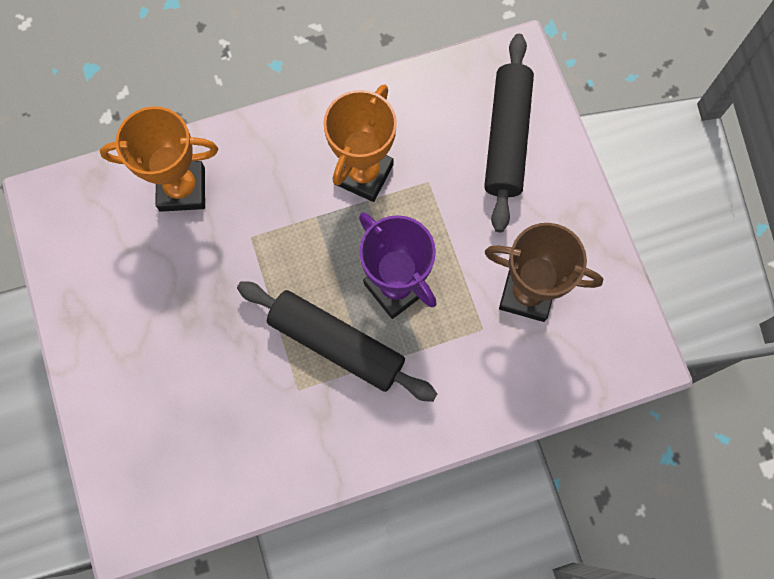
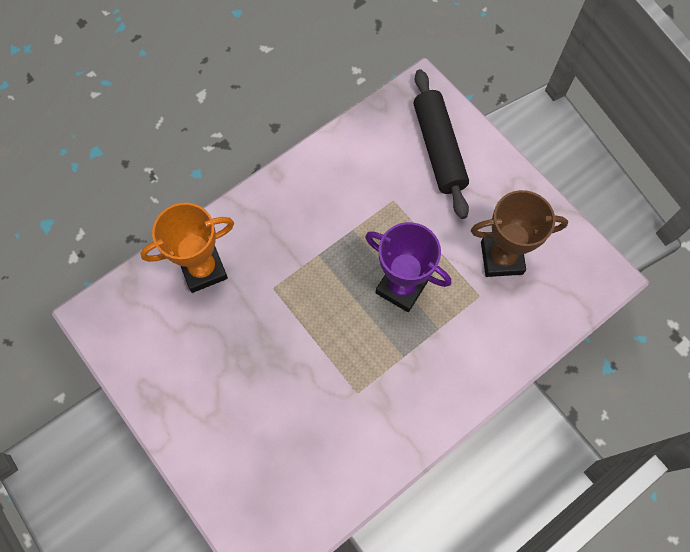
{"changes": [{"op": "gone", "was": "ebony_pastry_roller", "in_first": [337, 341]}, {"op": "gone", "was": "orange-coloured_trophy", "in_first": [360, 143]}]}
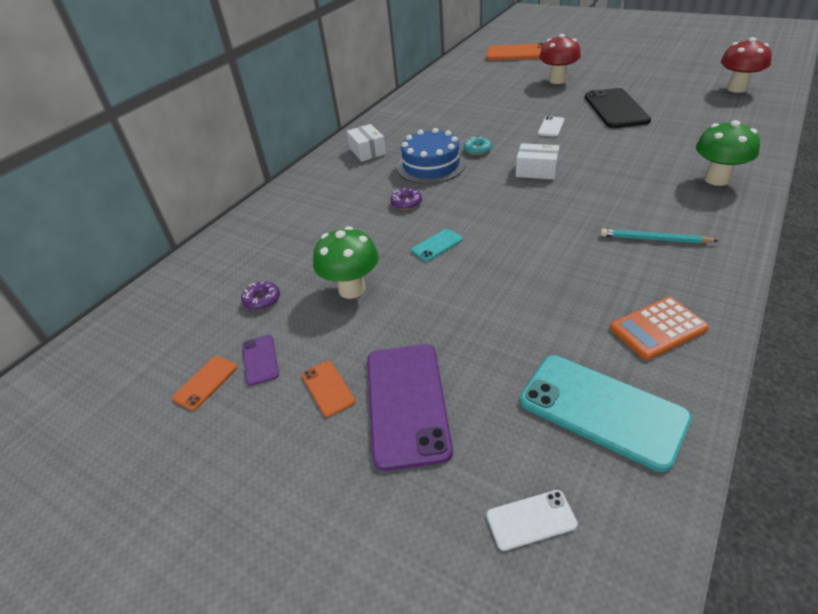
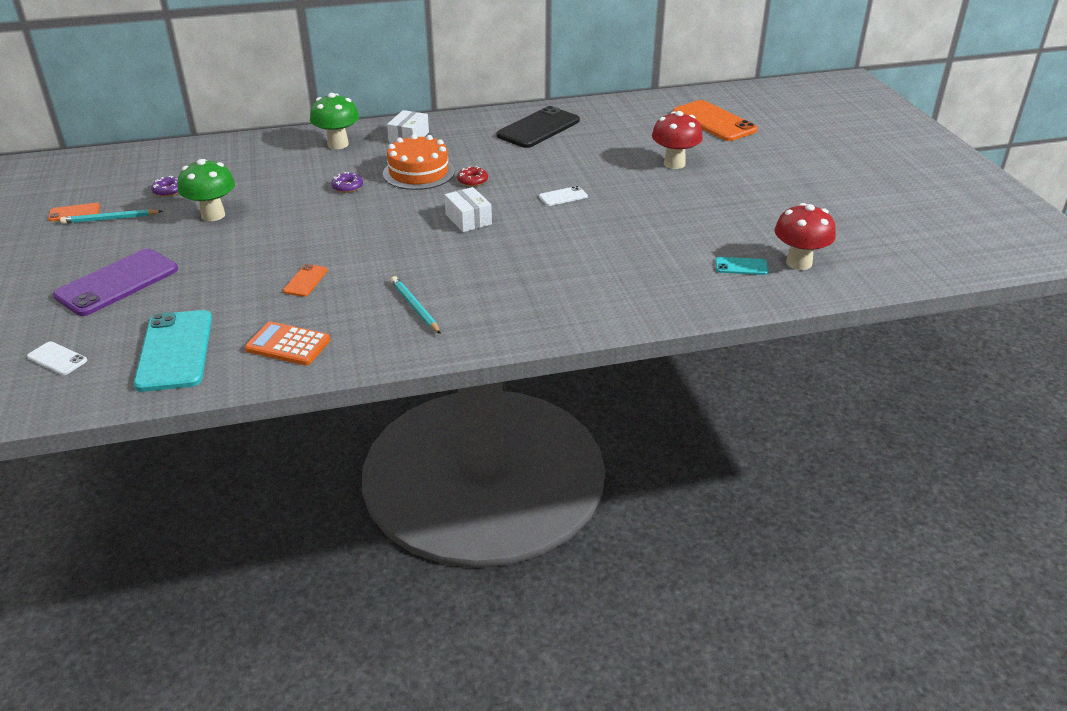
{"changes": [{"op": "swapped", "was": "royal_purple_smartphone", "now": "turquoise_lead_pencil", "in_first": [260, 360], "in_second": [111, 216]}, {"op": "shifted", "was": "orange-coloured_smartphone", "in_first": [328, 389], "in_second": [305, 280]}, {"op": "repainted", "was": "cobalt_cake", "now": "orange-coloured_cake", "in_first": [431, 156], "in_second": [419, 162]}, {"op": "shifted", "was": "turquoise_smartphone", "in_first": [437, 245], "in_second": [741, 266]}, {"op": "repainted", "was": "turquoise_donut", "now": "scarlet_donut", "in_first": [478, 146], "in_second": [472, 176]}, {"op": "shifted", "was": "ebony_smartphone", "in_first": [618, 108], "in_second": [538, 127]}, {"op": "shifted", "was": "green_toadstool", "in_first": [728, 153], "in_second": [334, 121]}]}
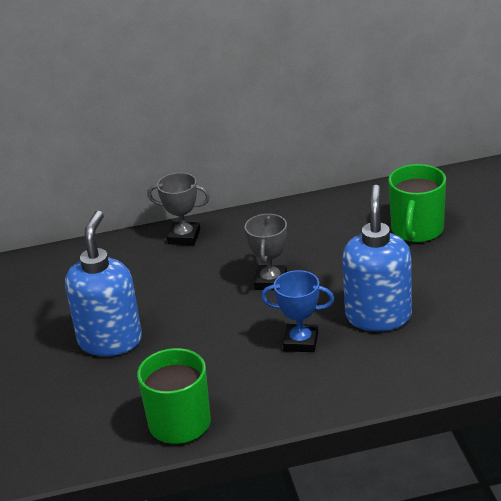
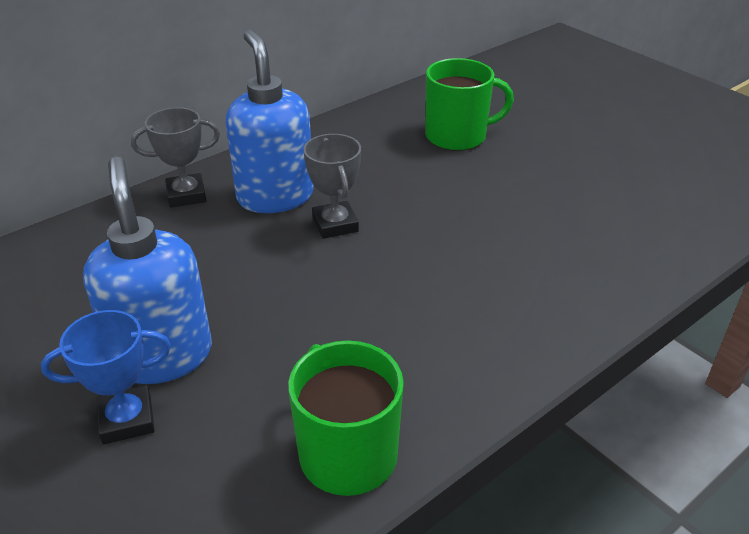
{"changes": [{"op": "shifted", "was": "cobalt_trophy", "in_first": [297, 311], "in_second": [106, 377]}, {"op": "shifted", "was": "cobalt_soap_pump", "in_first": [377, 258], "in_second": [270, 121]}, {"op": "rotated", "was": "green_coffee_mug", "in_first": [417, 203], "in_second": [469, 104], "clockwise": -90}]}
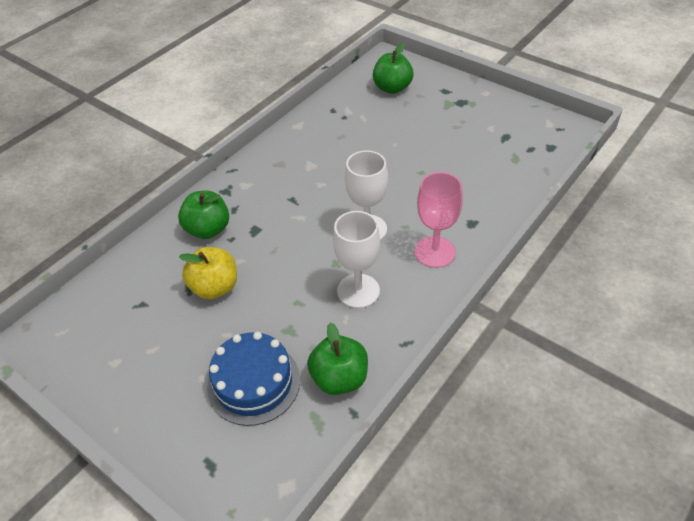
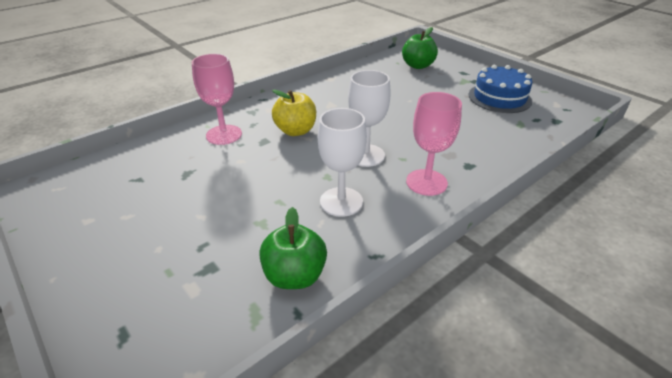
{"changes": [{"op": "swapped", "was": "green_apple", "now": "rosy_wine_glass", "in_first": [203, 215], "in_second": [217, 99]}, {"op": "shifted", "was": "golden_apple", "in_first": [208, 273], "in_second": [294, 112]}, {"op": "shifted", "was": "cobalt_cake", "in_first": [253, 379], "in_second": [500, 89]}]}
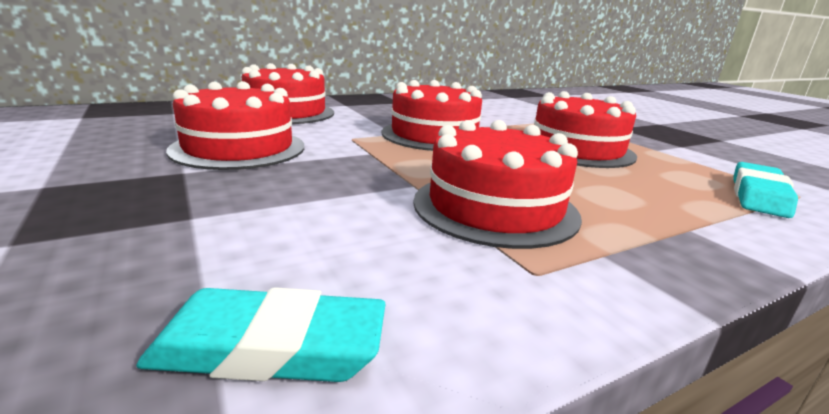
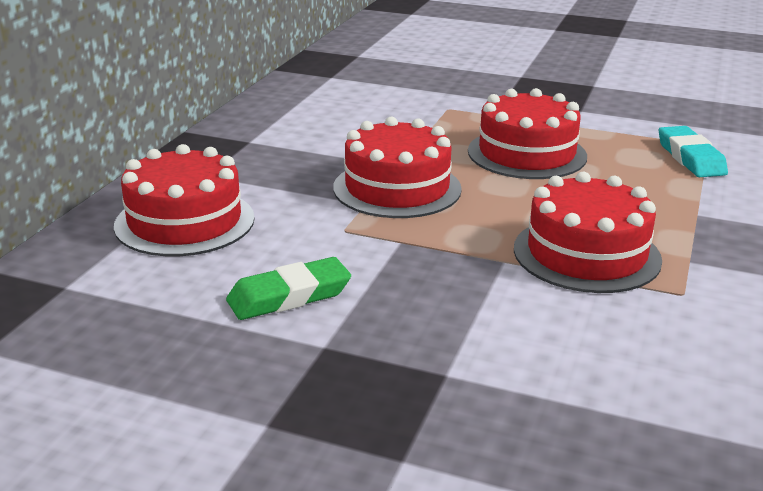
{"changes": [{"op": "gone", "was": "turquoise_pencil_eraser", "in_first": [260, 334]}, {"op": "swapped", "was": "scarlet_cake", "now": "green_pencil_eraser", "in_first": [235, 125], "in_second": [288, 288]}]}
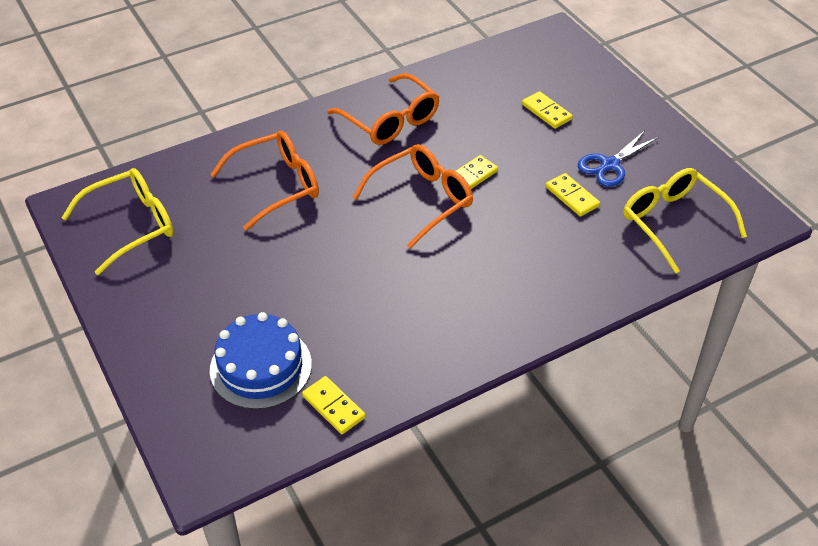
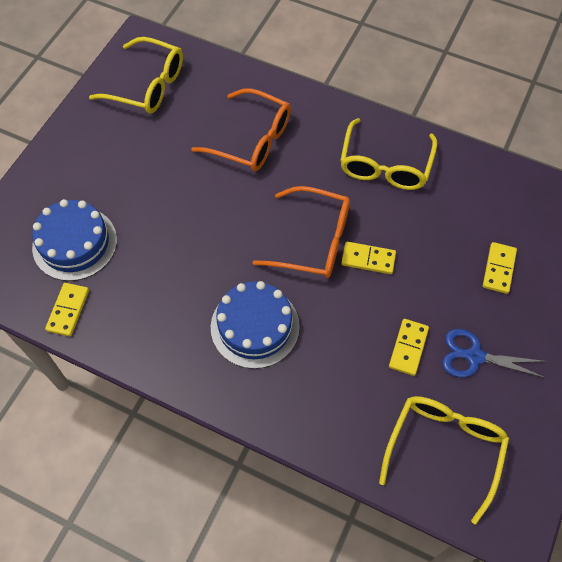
{"changes": [{"op": "repainted", "was": "orange-coloured_eyeglasses", "now": "golden_eyeglasses", "in_first": [384, 109], "in_second": [388, 154]}, {"op": "new", "now": "cobalt_cake", "in_second": [255, 325]}]}
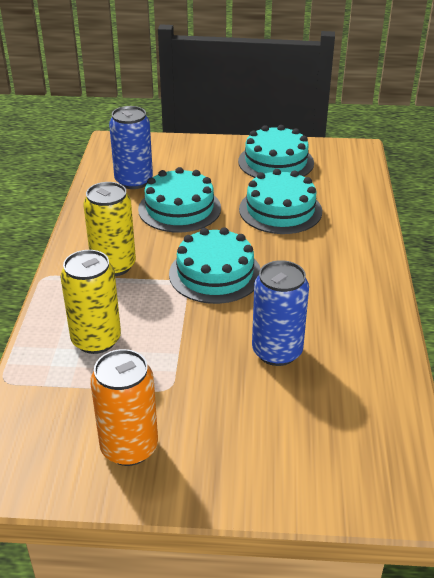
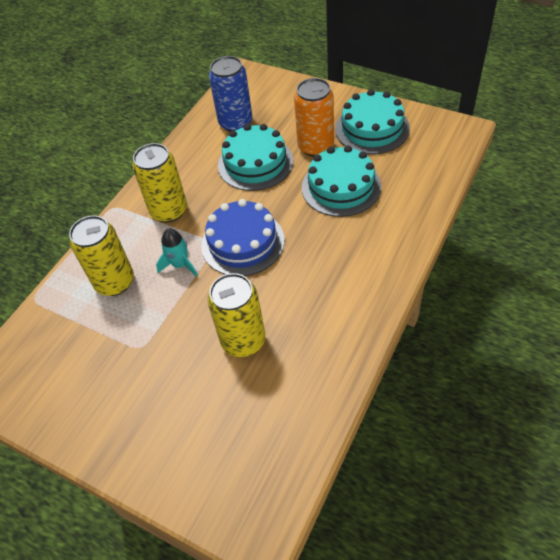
{"changes": [{"op": "shifted", "was": "orange-coloured_soda_can", "in_first": [124, 407], "in_second": [314, 117]}, {"op": "repainted", "was": "turquoise_cake", "now": "cobalt_cake", "in_first": [215, 265], "in_second": [243, 237]}, {"op": "repainted", "was": "cobalt_soda_can", "now": "golden_soda_can", "in_first": [280, 313], "in_second": [236, 315]}, {"op": "new", "now": "turquoise_toy_rocket", "in_second": [177, 252]}]}
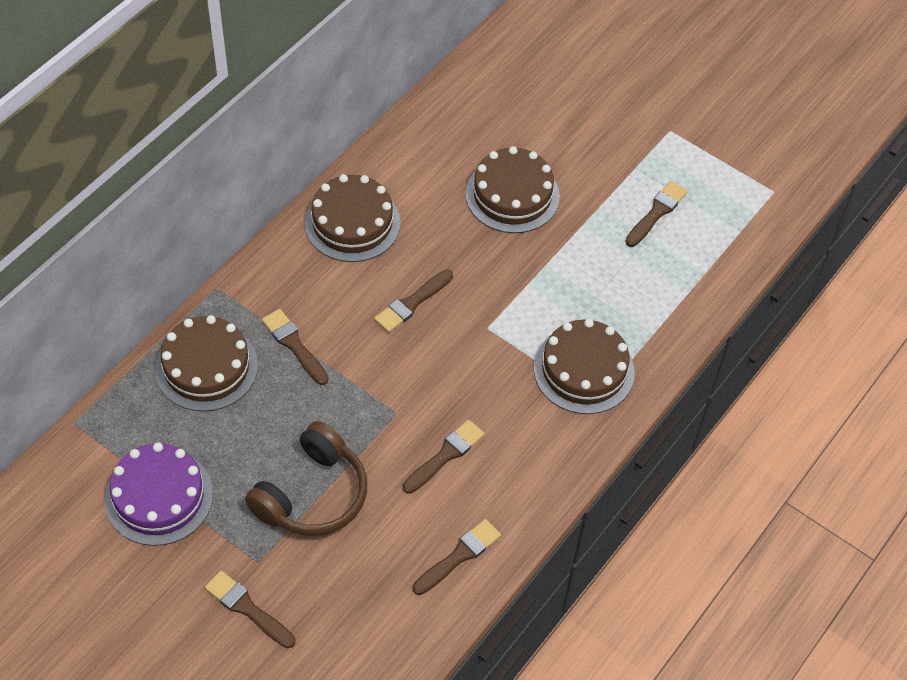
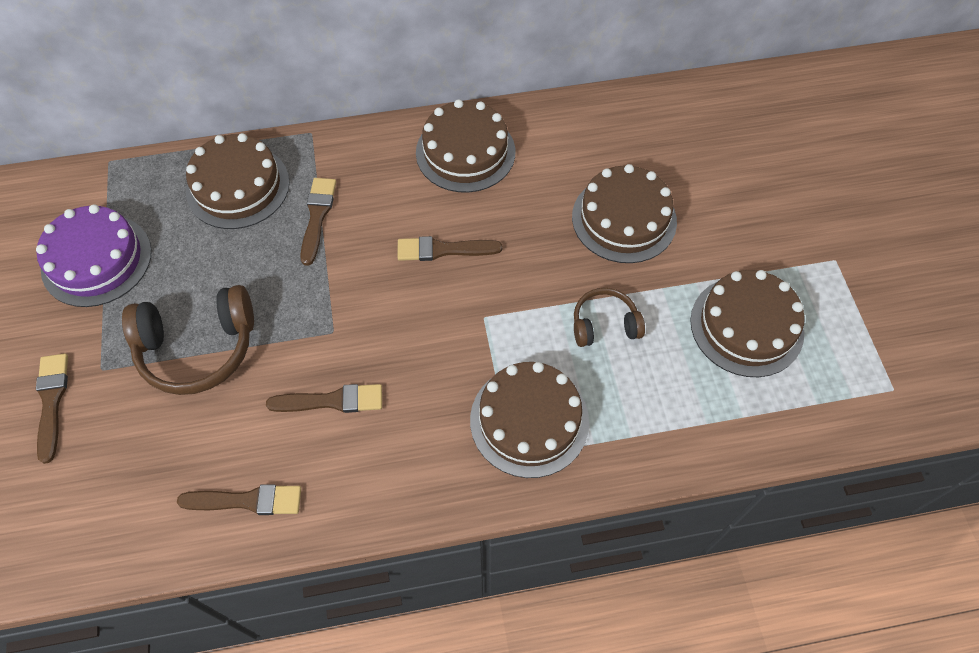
{"changes": [{"op": "swapped", "was": "dark_brown_brush", "now": "dark_brown_cake", "in_first": [656, 214], "in_second": [747, 323]}, {"op": "new", "now": "dark_brown_headset", "in_second": [609, 317]}]}
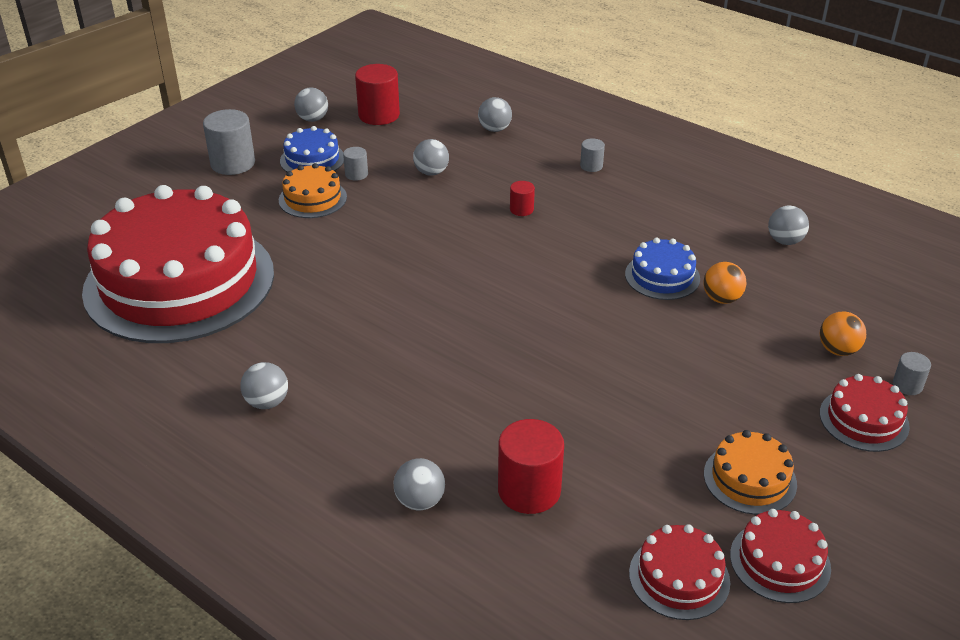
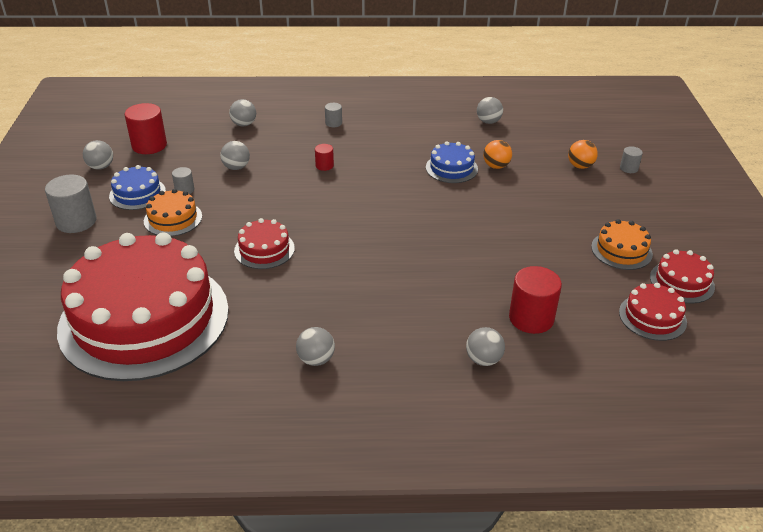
{"changes": [{"op": "shifted", "was": "scarlet_cake", "in_first": [865, 413], "in_second": [264, 243]}]}
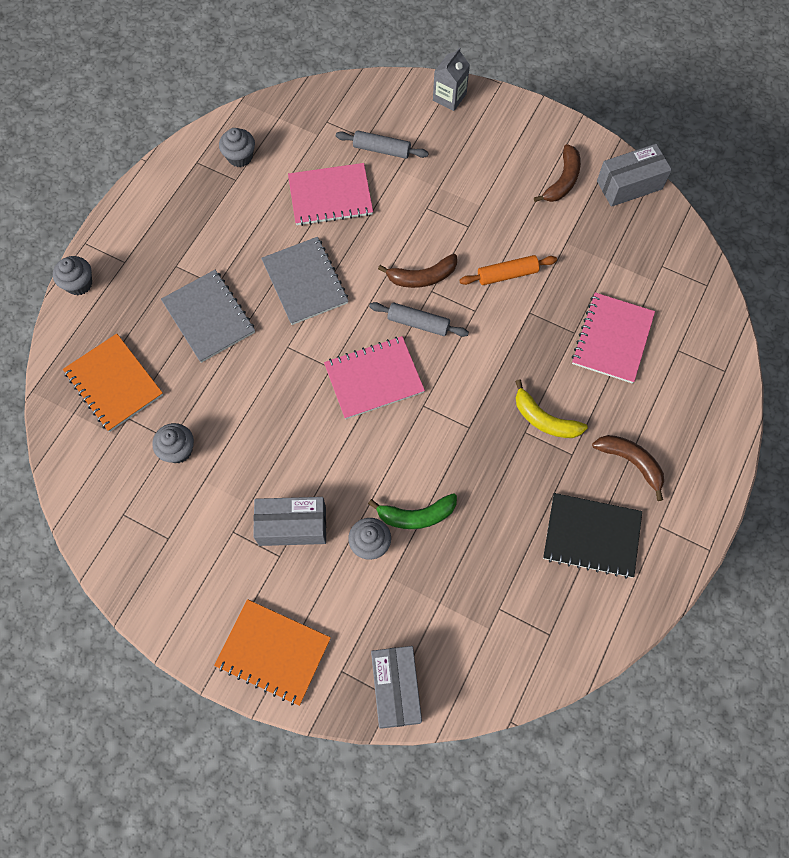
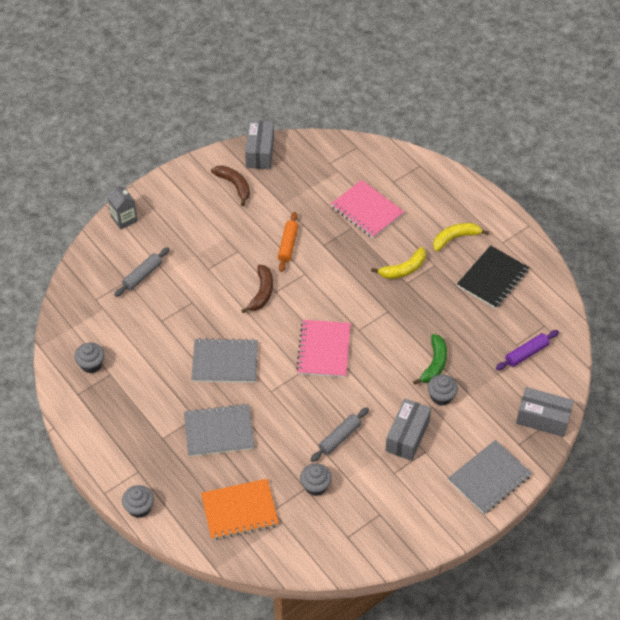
{"changes": [{"op": "repainted", "was": "orange-coloured_exercise_book", "now": "grey_exercise_book", "in_first": [272, 652], "in_second": [490, 477]}, {"op": "gone", "was": "rosy_exercise_book", "in_first": [330, 194]}, {"op": "shifted", "was": "grey_pastry_roller", "in_first": [419, 319], "in_second": [339, 434]}, {"op": "repainted", "was": "dark_brown_banana_fruit", "now": "golden_banana_fruit", "in_first": [628, 468], "in_second": [461, 237]}, {"op": "new", "now": "royal_purple_pastry_roller", "in_second": [527, 350]}]}
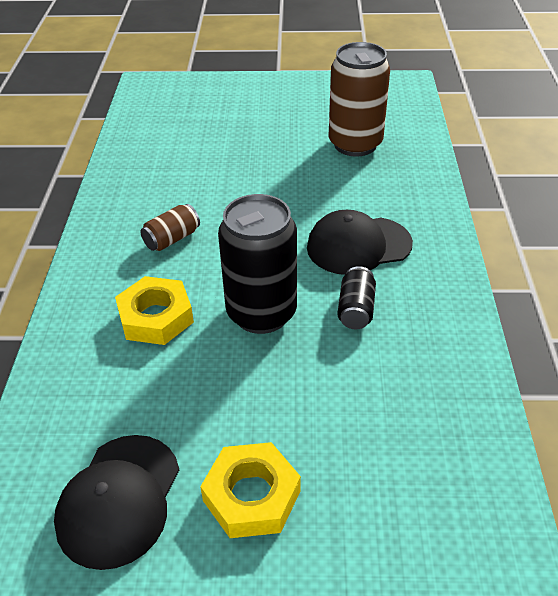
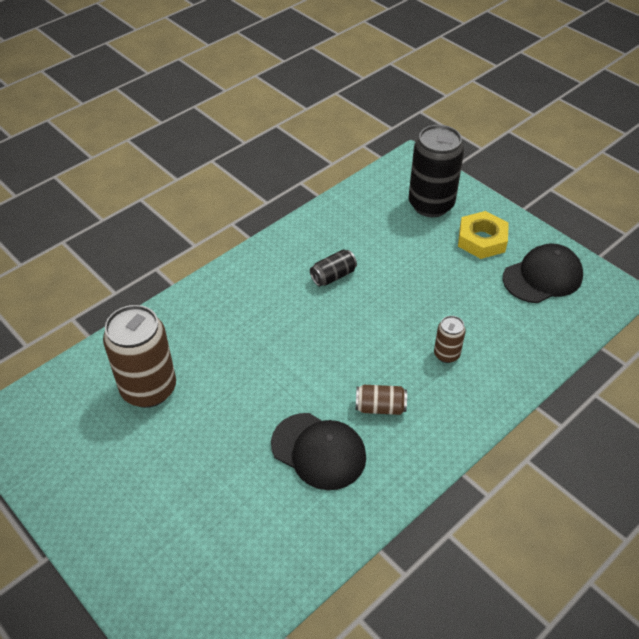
{"changes": [{"op": "swapped", "was": "golden_hex_nut", "now": "dark_brown_soda_can", "in_first": [154, 310], "in_second": [450, 339]}, {"op": "shifted", "was": "ebony_soda_can", "in_first": [257, 264], "in_second": [436, 171]}, {"op": "shifted", "was": "ebony_cap", "in_first": [360, 242], "in_second": [318, 451]}]}
